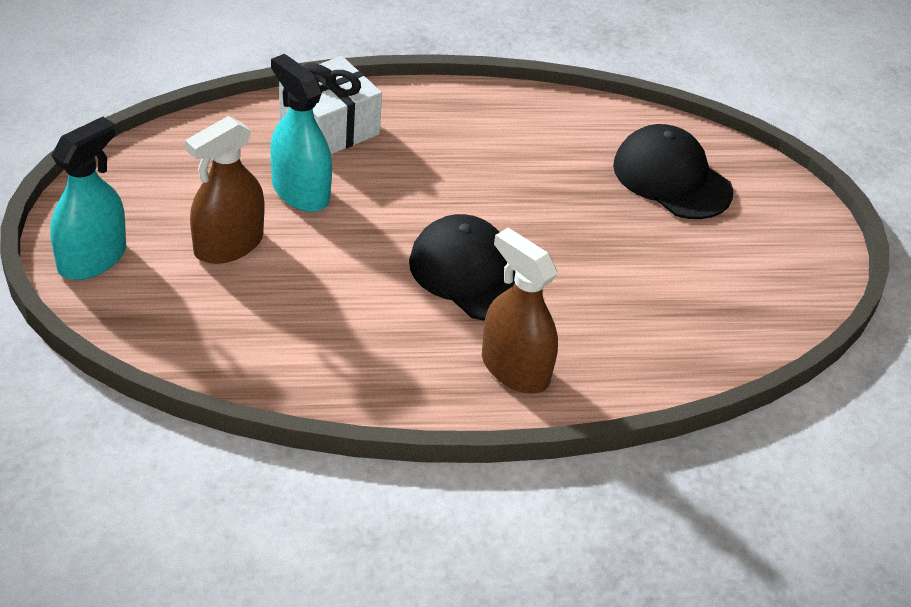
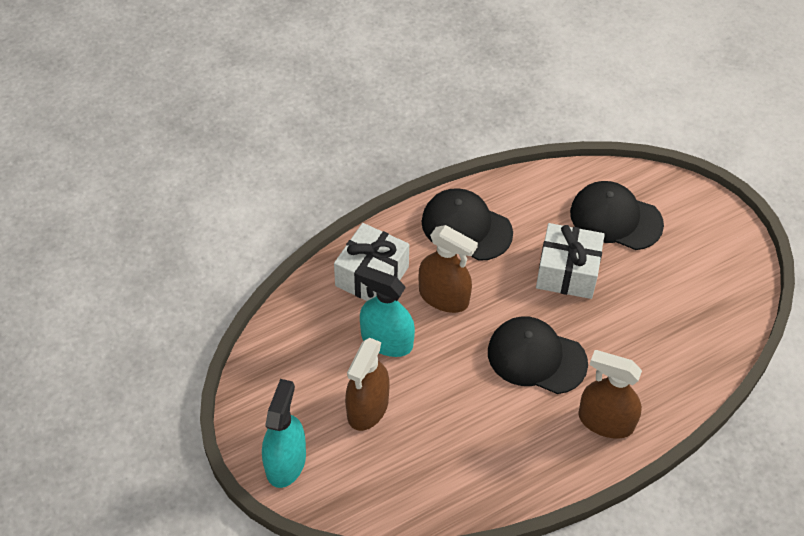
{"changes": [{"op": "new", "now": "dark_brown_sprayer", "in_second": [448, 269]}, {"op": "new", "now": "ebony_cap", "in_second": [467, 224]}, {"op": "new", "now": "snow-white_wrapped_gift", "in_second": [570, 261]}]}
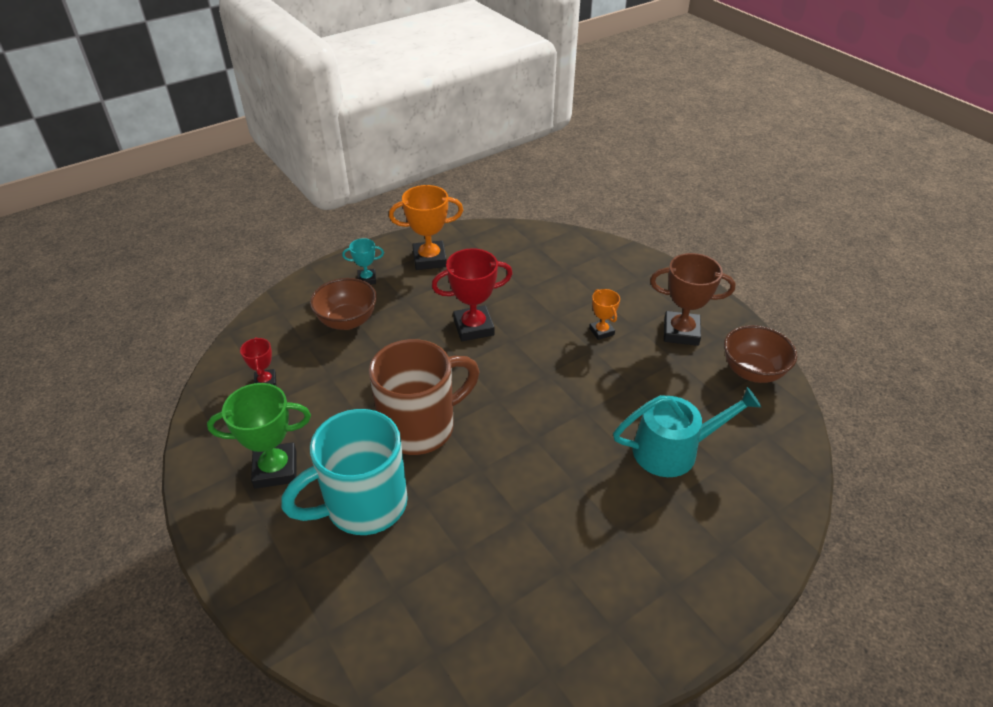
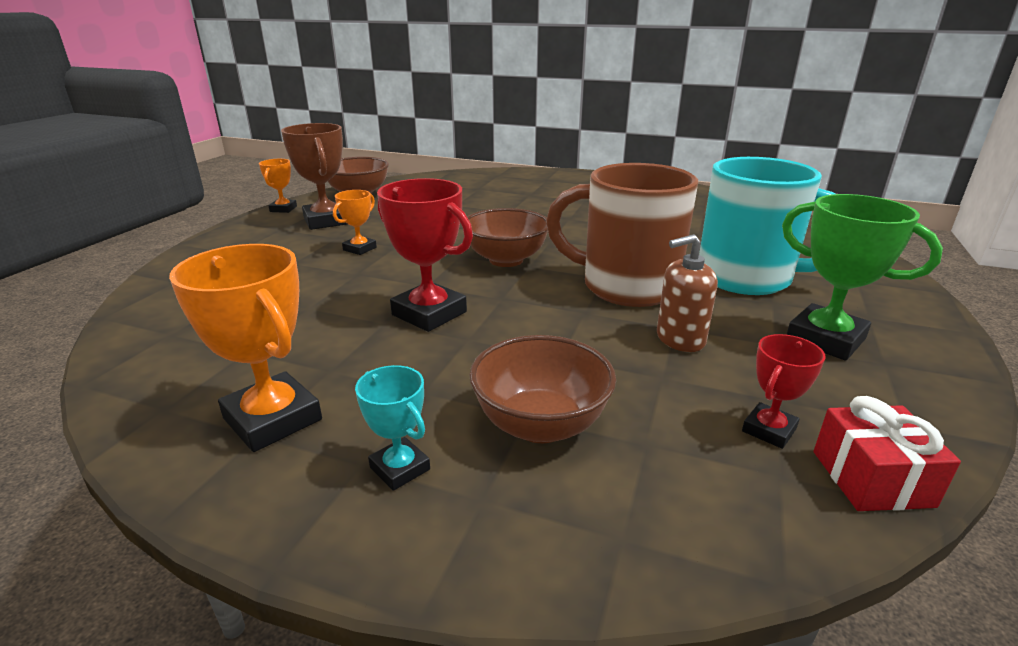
{"changes": [{"op": "gone", "was": "turquoise_sprinkling_can", "in_first": [687, 432]}, {"op": "new", "now": "orange-coloured_trophy", "in_second": [278, 186]}, {"op": "new", "now": "dark_brown_deep_dish", "in_second": [507, 237]}, {"op": "new", "now": "dark_brown_soap_pump", "in_second": [687, 293]}, {"op": "new", "now": "scarlet_wrapped_gift", "in_second": [887, 453]}]}
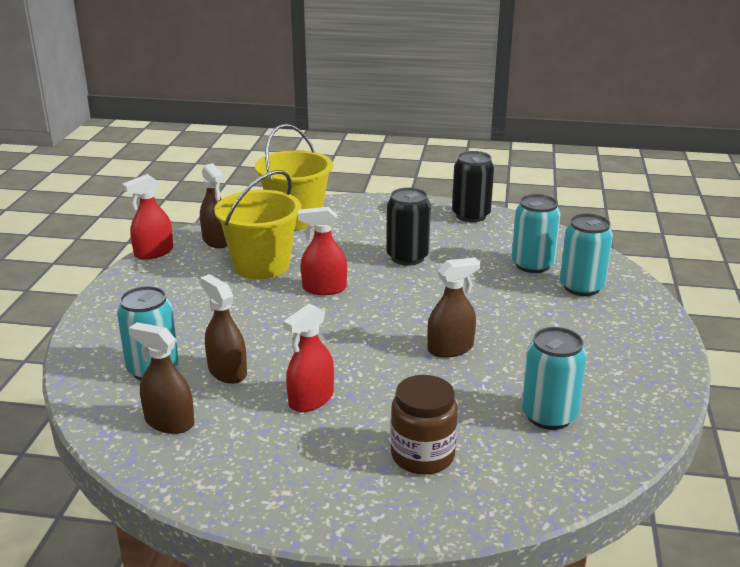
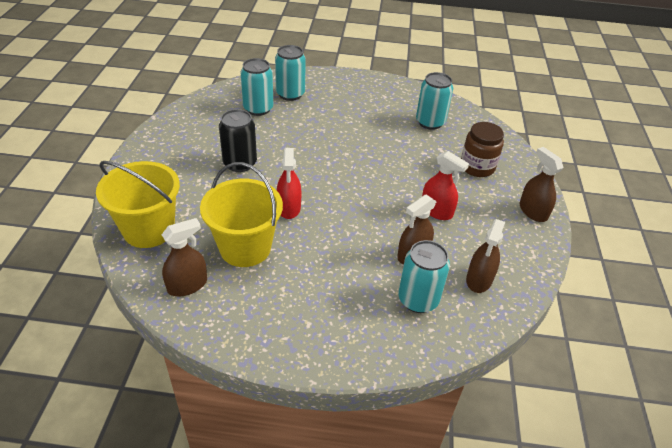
{"changes": [{"op": "gone", "was": "scarlet_sprayer", "in_first": [147, 217]}, {"op": "shifted", "was": "dark_brown_sprayer", "in_first": [454, 307], "in_second": [541, 184]}, {"op": "gone", "was": "ebony_soda_can", "in_first": [473, 186]}]}
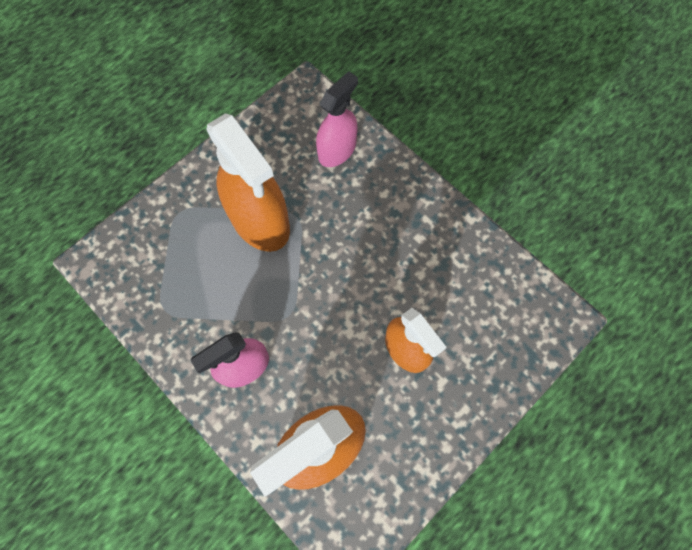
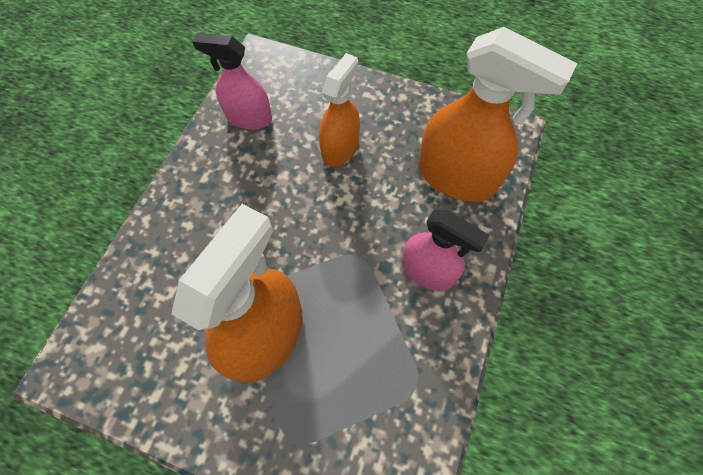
{"changes": [{"op": "shifted", "was": "rosy_sprayer", "in_first": [337, 119], "in_second": [232, 81]}]}
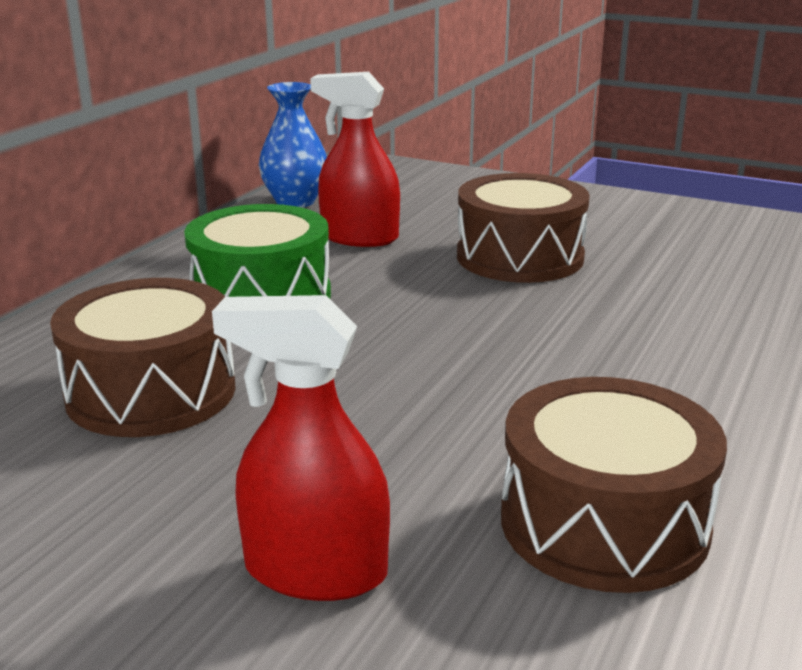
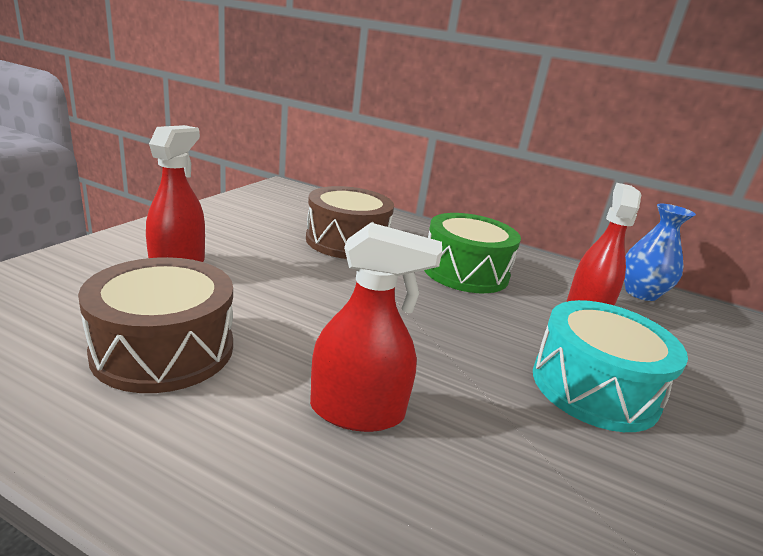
{"changes": [{"op": "repainted", "was": "dark_brown_toy_drum", "now": "turquoise_toy_drum", "in_first": [523, 228], "in_second": [610, 366]}, {"op": "new", "now": "scarlet_sprayer", "in_second": [376, 327]}]}
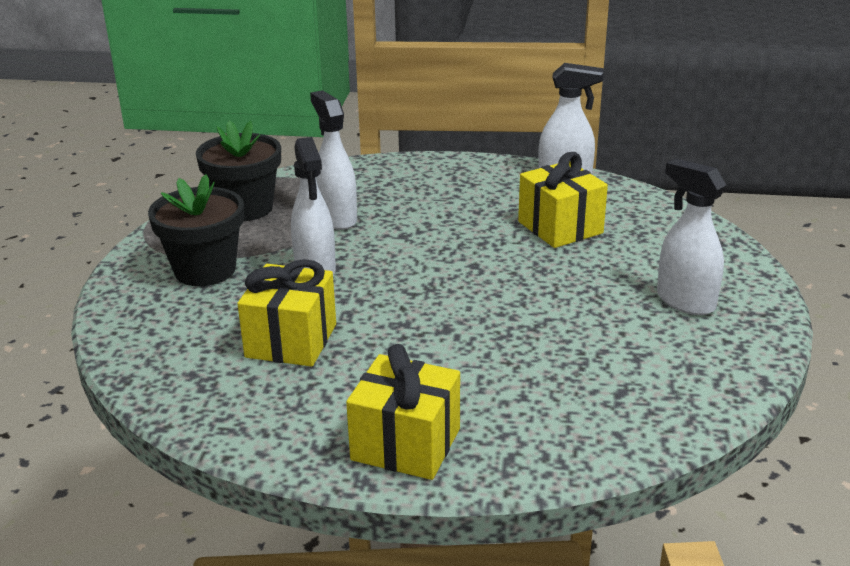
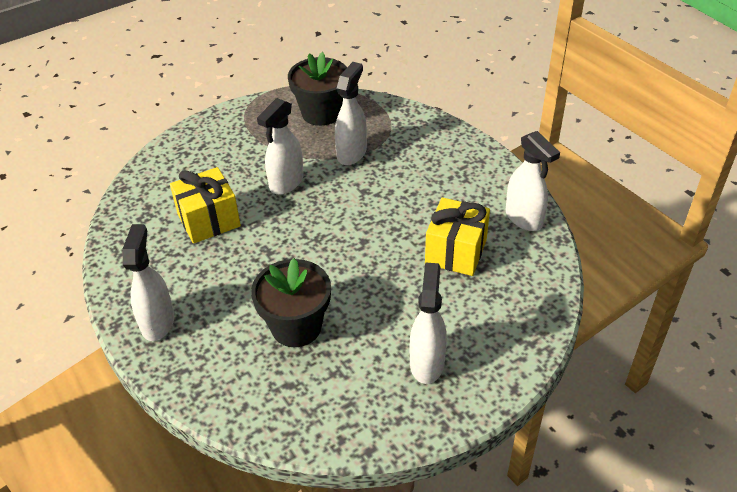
{"changes": [{"op": "shifted", "was": "ebony_potted_plant", "in_first": [196, 230], "in_second": [291, 302]}, {"op": "swapped", "was": "golden_wrapped_gift", "now": "snow-white_sprayer", "in_first": [403, 412], "in_second": [148, 282]}]}
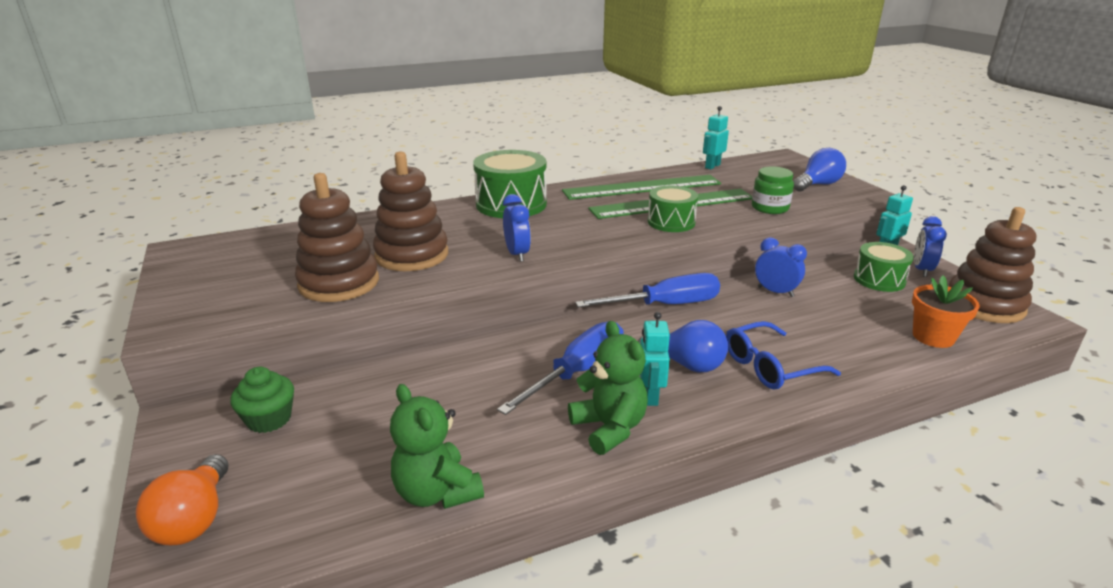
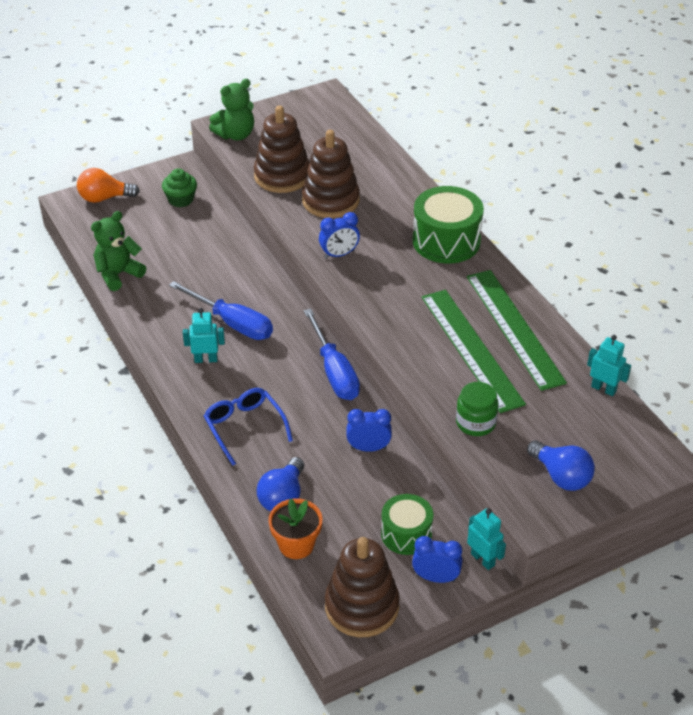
{"changes": [{"op": "shifted", "was": "green_stuffed_bear", "in_first": [608, 388], "in_second": [231, 109]}, {"op": "shifted", "was": "cobalt_bulb", "in_first": [683, 346], "in_second": [280, 484]}, {"op": "gone", "was": "green_toy_drum", "in_first": [673, 209]}, {"op": "rotated", "was": "cobalt_bedside_clock", "in_first": [781, 267], "in_second": [369, 430], "clockwise": -120}]}
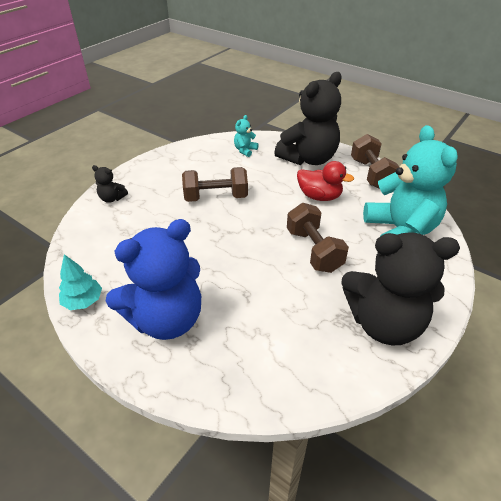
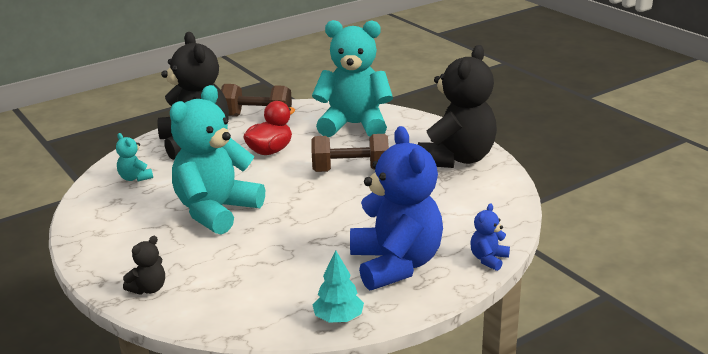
{"changes": [{"op": "swapped", "was": "dark_brown_free_weight", "now": "turquoise_stuffed_bear", "in_first": [215, 184], "in_second": [217, 159]}, {"op": "new", "now": "cobalt_stuffed_bear", "in_second": [490, 237]}]}
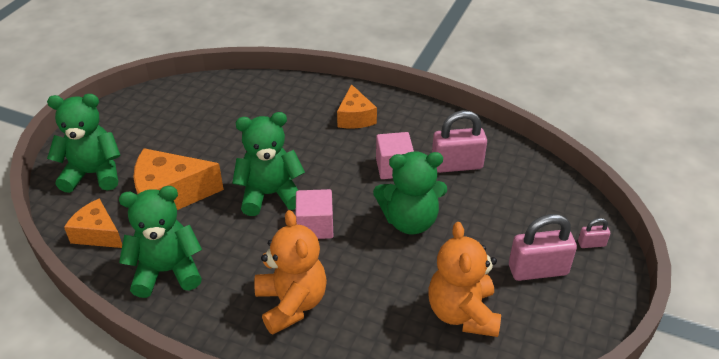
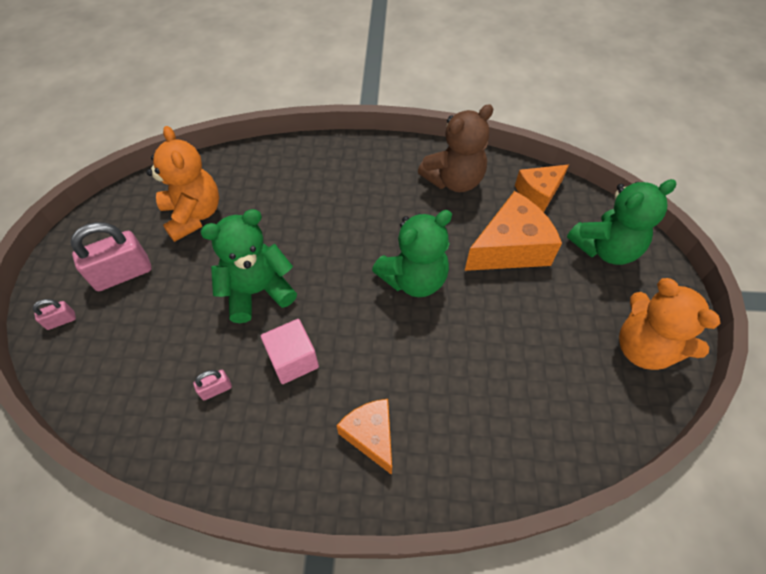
{"changes": [{"op": "rotated", "was": "orange-coloured_cheese", "in_first": [93, 223], "in_second": [542, 188], "clockwise": 135}, {"op": "repainted", "was": "green_stuffed_bear", "now": "dark_brown_stuffed_bear", "in_first": [160, 242], "in_second": [456, 148]}, {"op": "shifted", "was": "orange-coloured_stuffed_bear", "in_first": [290, 272], "in_second": [669, 324]}, {"op": "gone", "was": "rosy_block", "in_first": [314, 214]}, {"op": "scaled", "was": "rosy_small_lock", "in_first": [459, 141], "in_second": [212, 385], "ratio": 0.48}]}
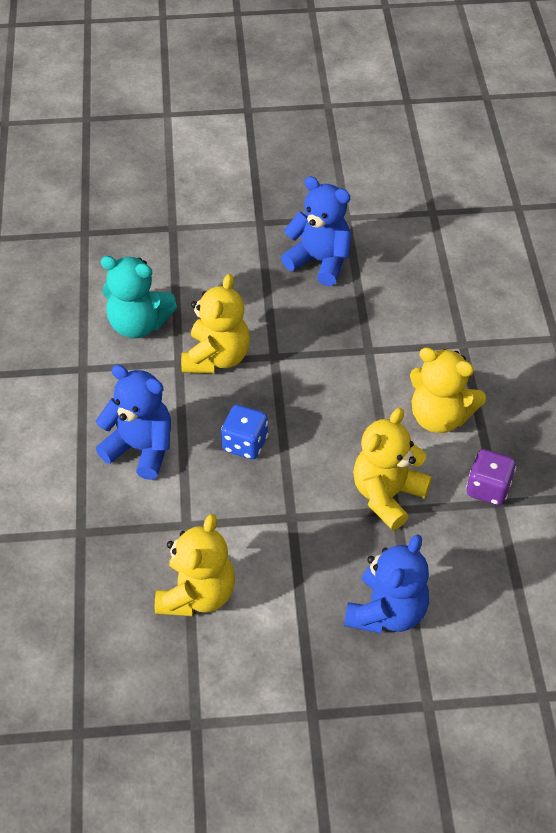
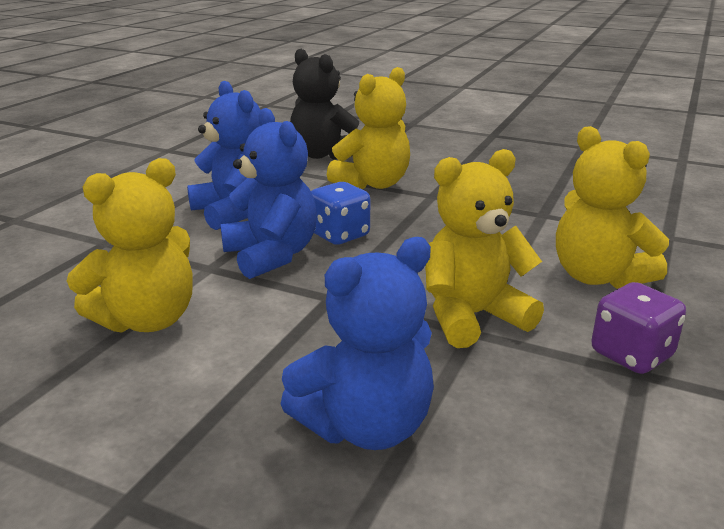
{"changes": [{"op": "repainted", "was": "turquoise_stuffed_bear", "now": "ebony_stuffed_bear", "in_first": [139, 297], "in_second": [324, 104]}, {"op": "shifted", "was": "cobalt_stuffed_bear", "in_first": [316, 231], "in_second": [269, 193]}]}
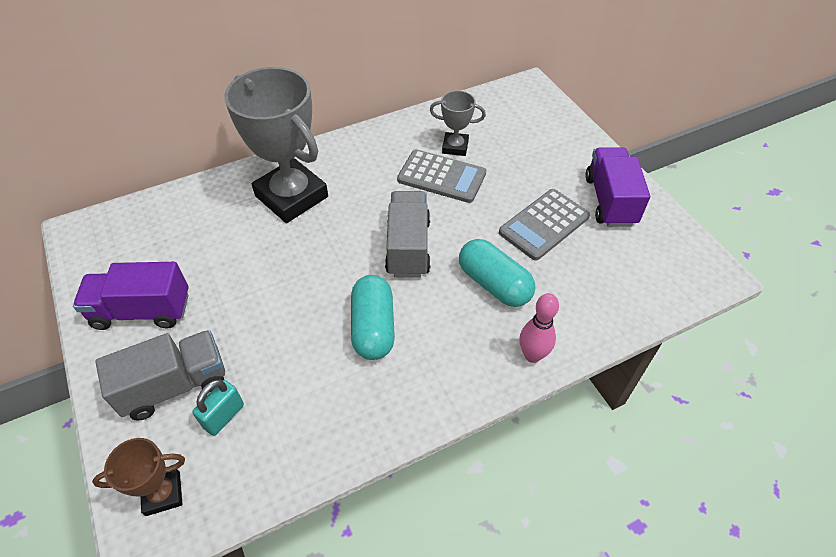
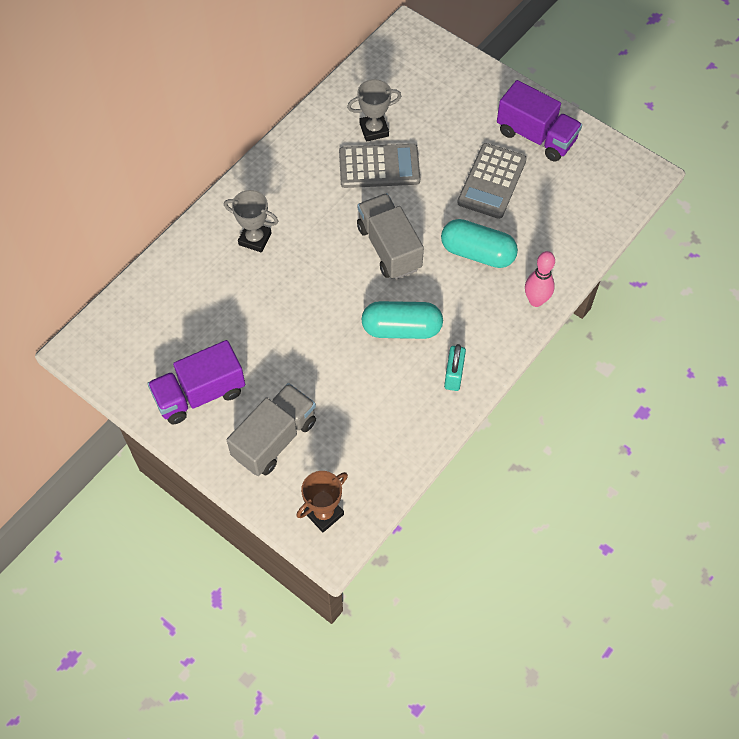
{"changes": [{"op": "shifted", "was": "turquoise_small_lock", "in_first": [218, 408], "in_second": [455, 367]}, {"op": "scaled", "was": "grey_trophy", "in_first": [276, 145], "in_second": [251, 221], "ratio": 0.48}, {"op": "rotated", "was": "turquoise_capsule", "in_first": [373, 317], "in_second": [402, 320], "clockwise": -60}, {"op": "rotated", "was": "royal_purple_truck", "in_first": [617, 187], "in_second": [539, 121], "clockwise": 150}]}
